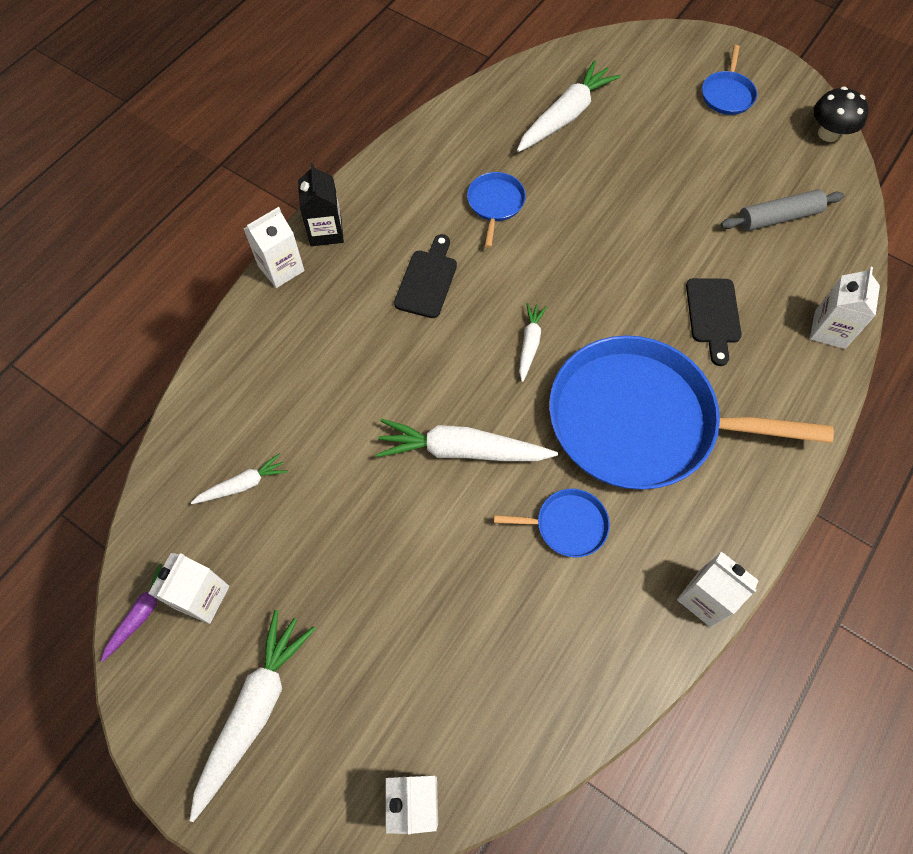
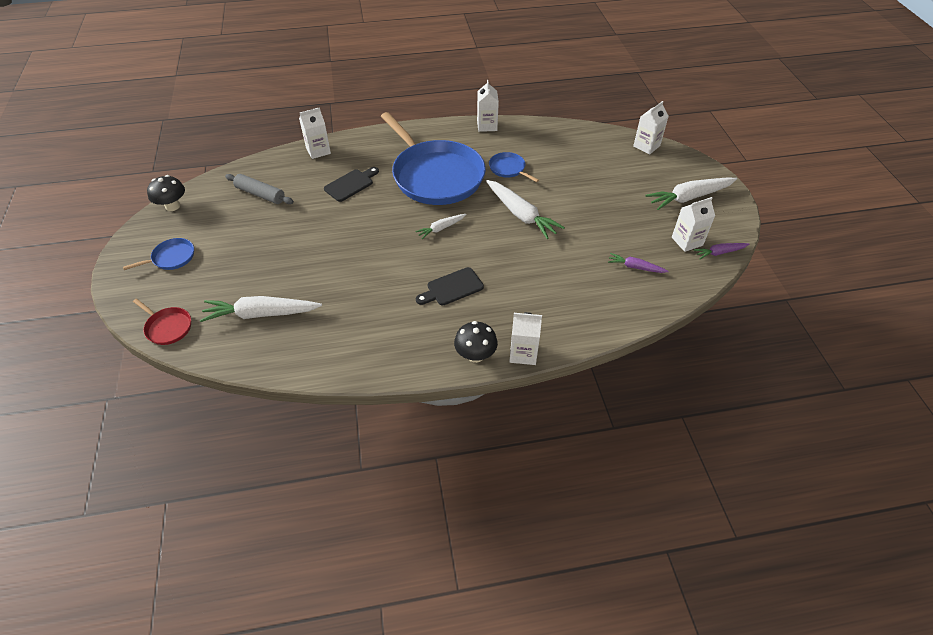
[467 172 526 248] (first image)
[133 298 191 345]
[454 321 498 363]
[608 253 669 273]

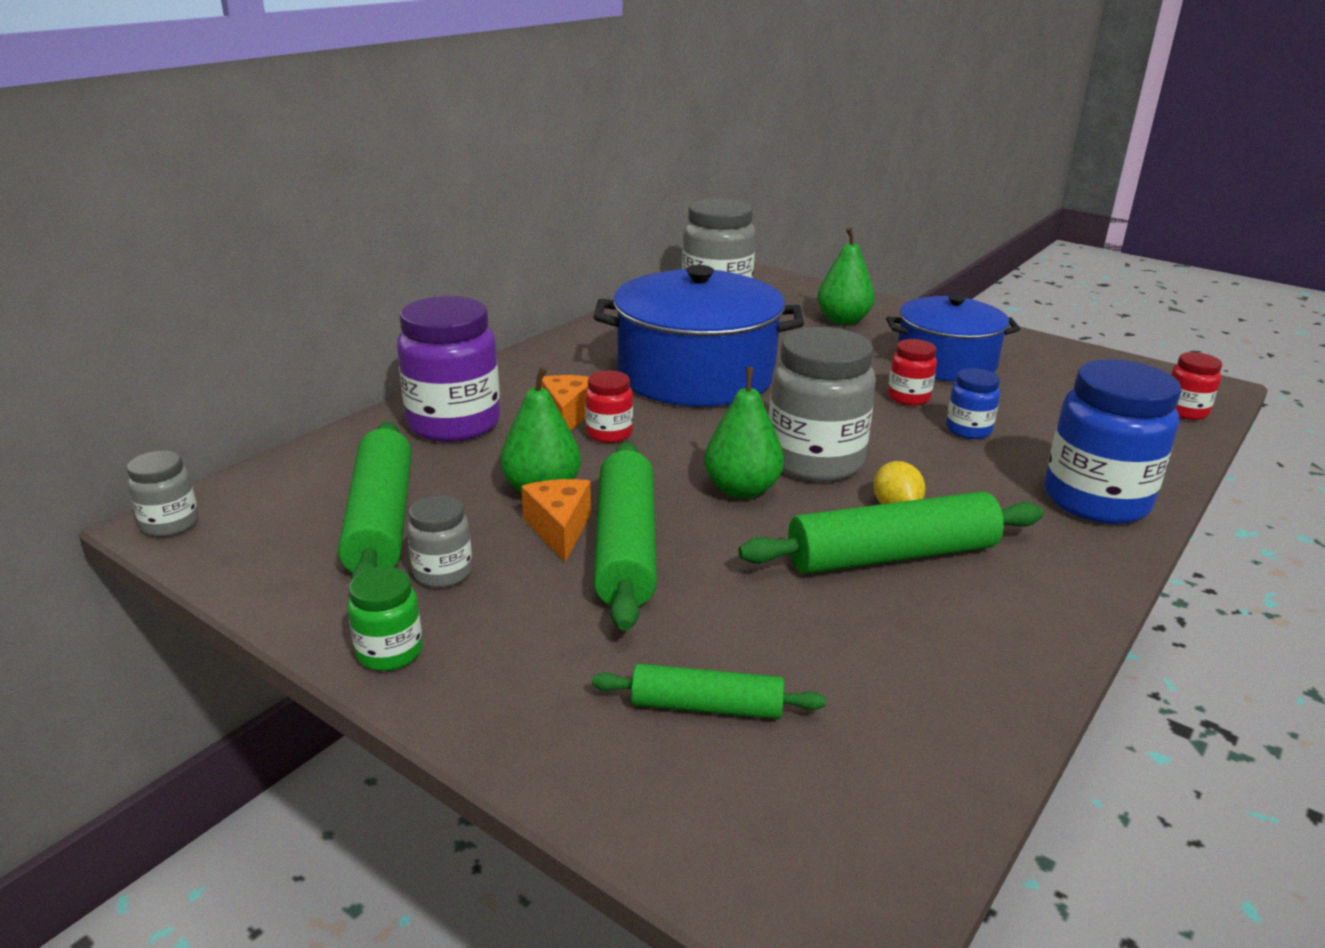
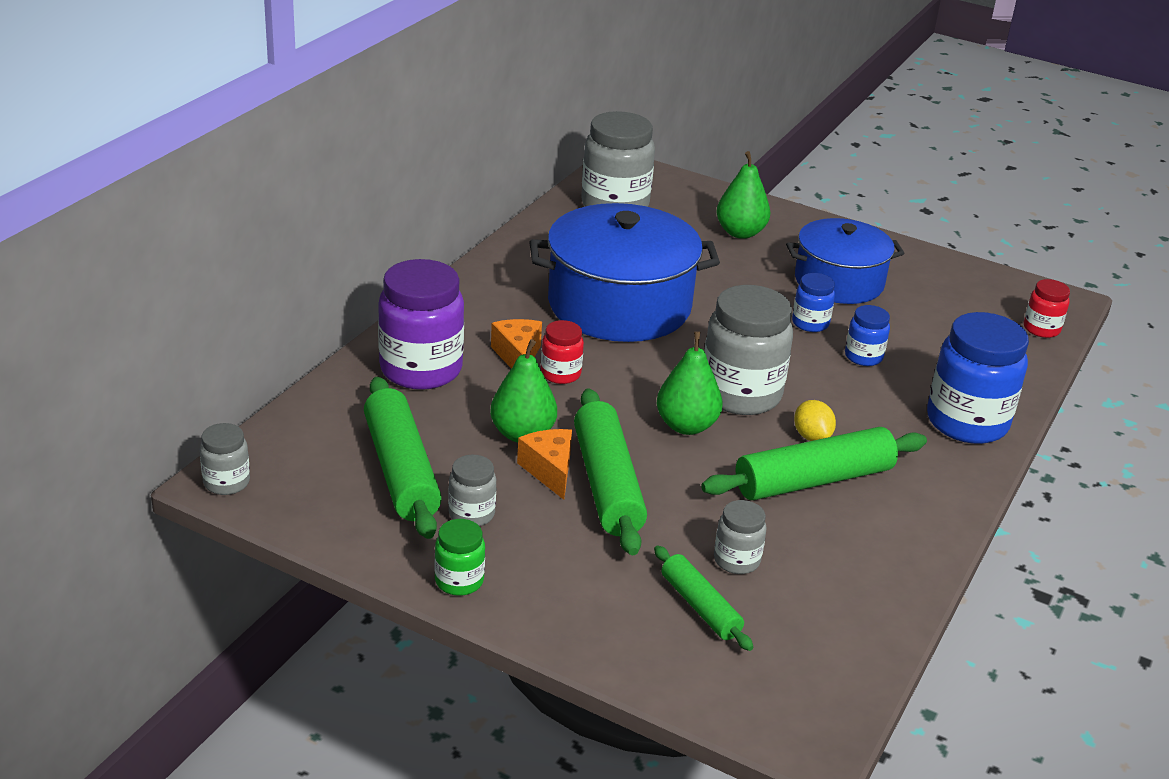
[714 500 766 574]
[792 273 835 332]
[654 546 753 651]

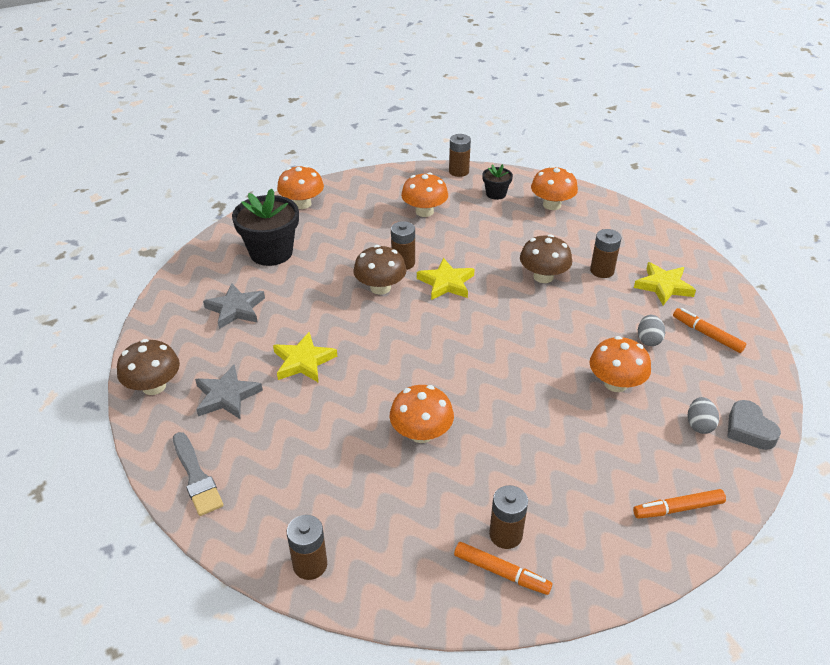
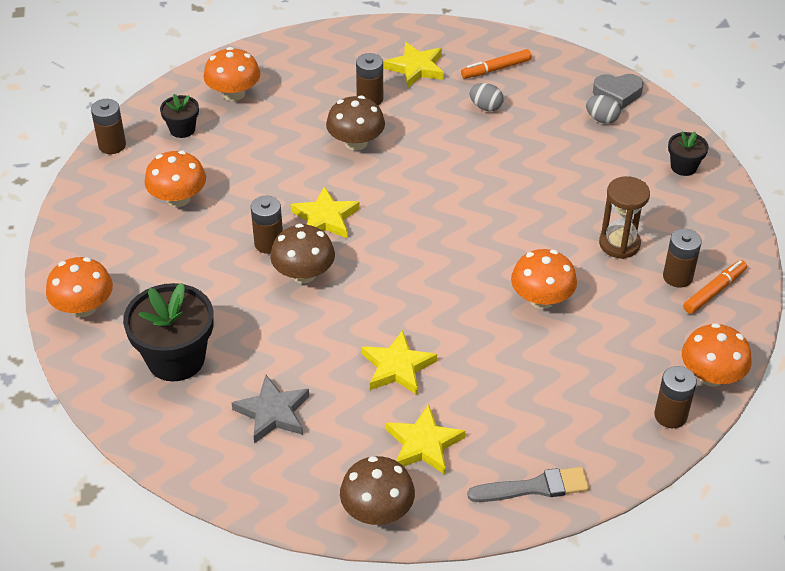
[599 176 650 259]
[682 323 752 386]
[668 132 709 176]
[386 404 465 474]

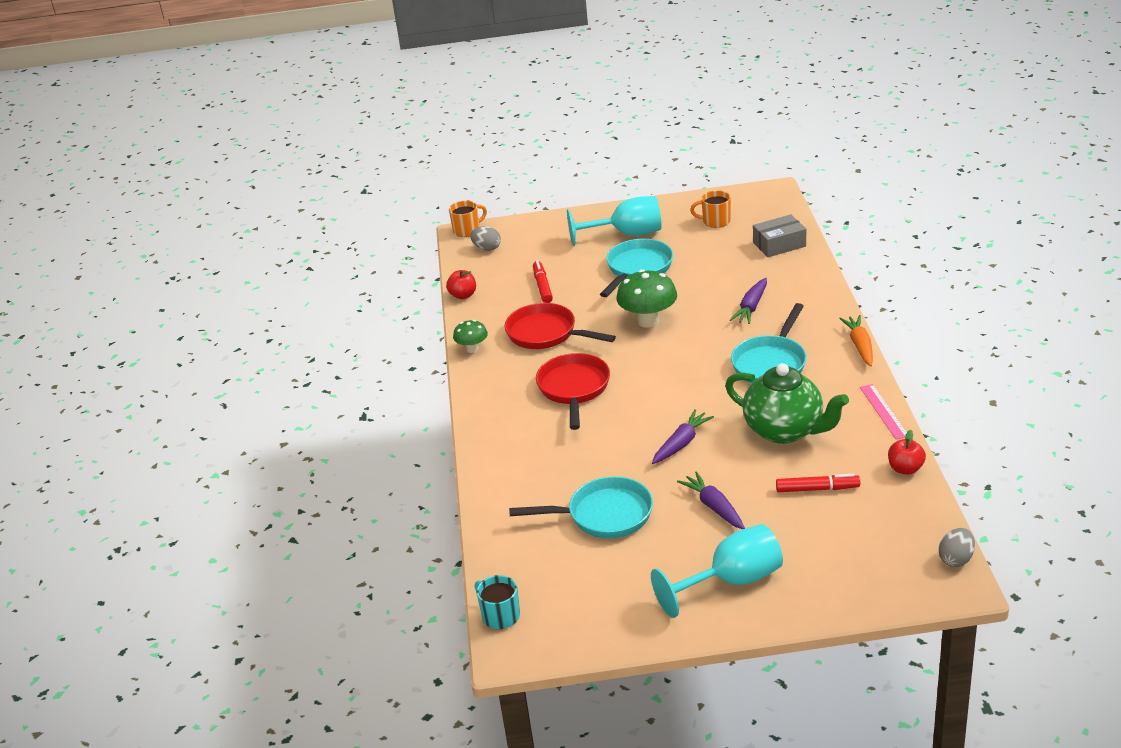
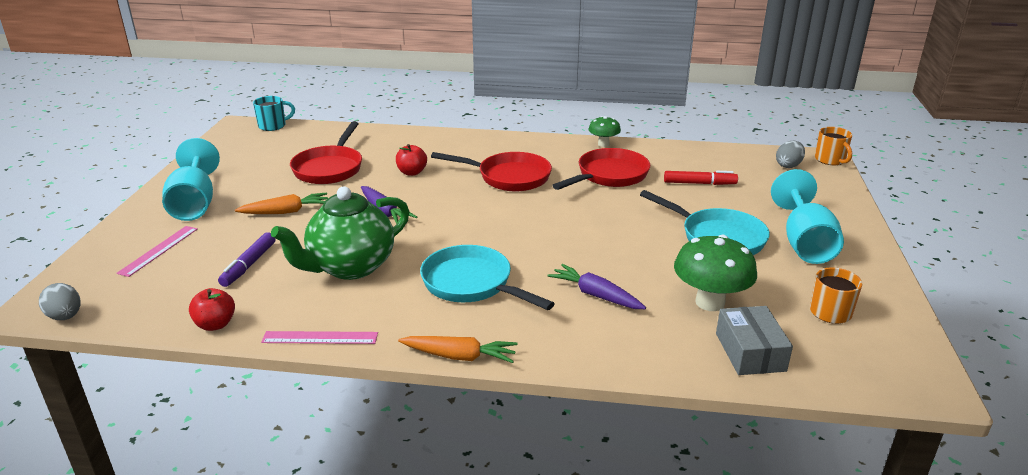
[117 226 198 277]
[396 144 427 176]
[674 235 757 311]
[290 121 362 184]
[235 193 328 214]
[218 232 275 287]

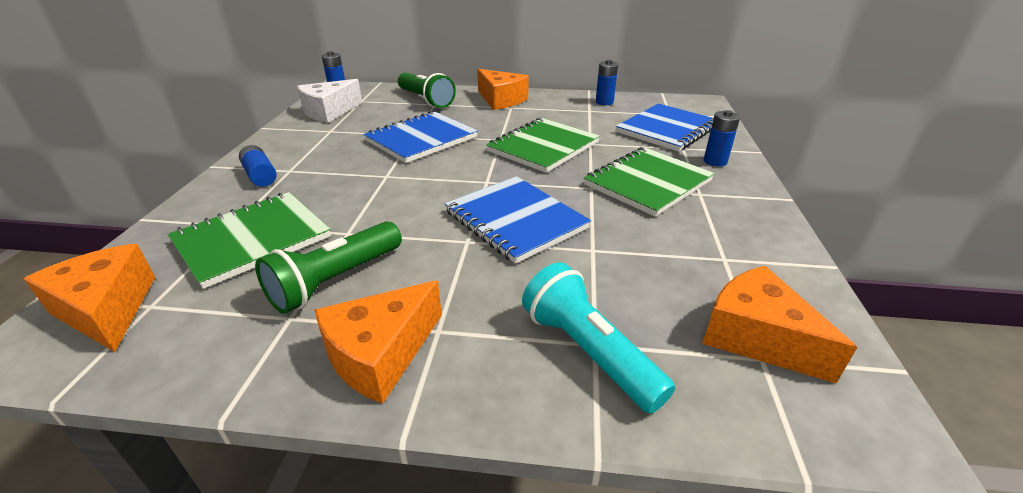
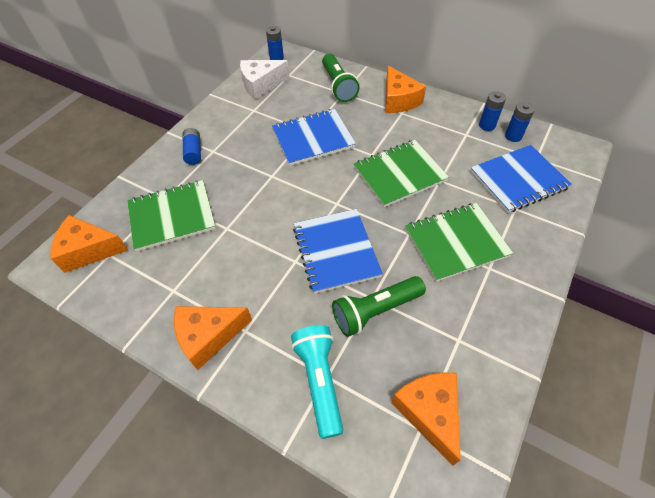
[332 276 426 337]
[505 102 535 142]
[51 215 128 273]

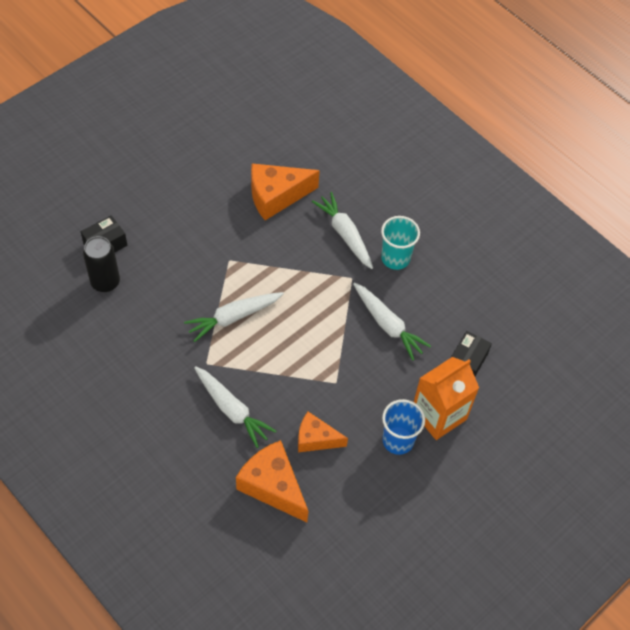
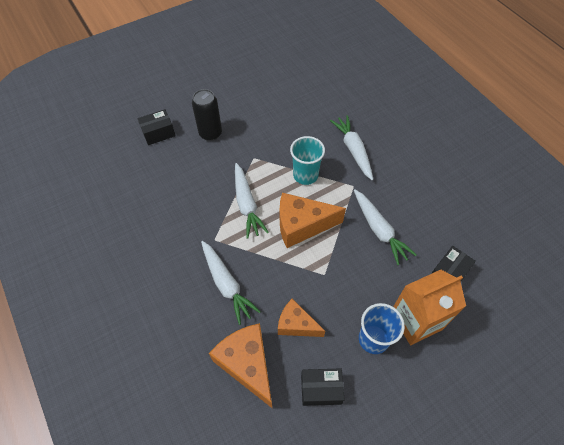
[301 368 345 406]
[192 89 222 141]
[280 193 346 248]
[290 136 325 185]
[235 163 269 239]

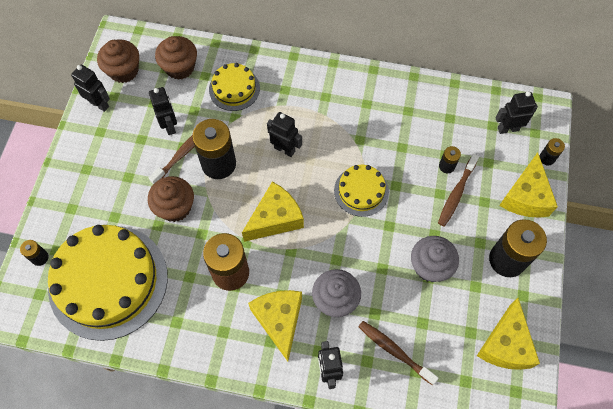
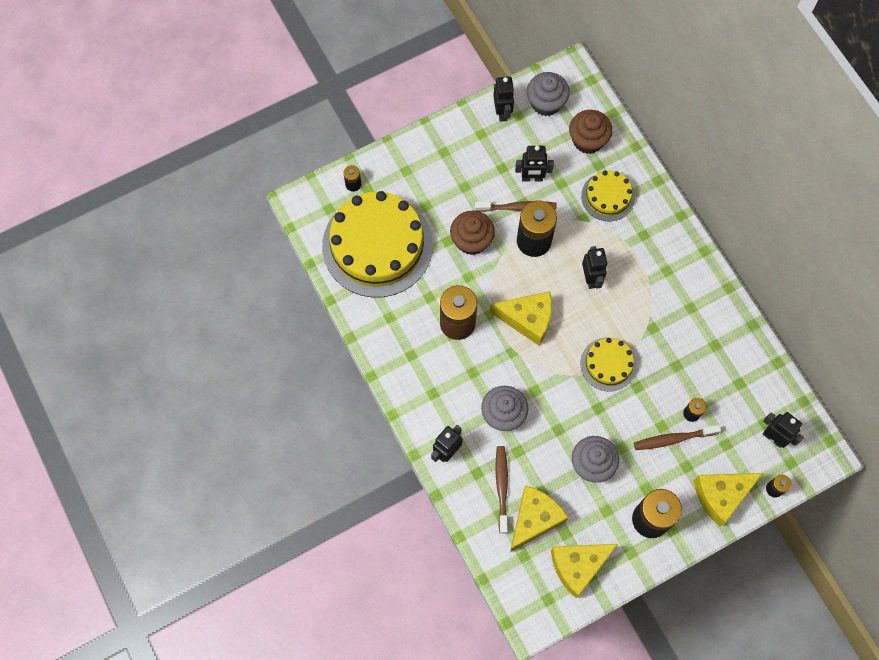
[510 485 569 552]
[527 72 570 116]
[515 146 554 182]

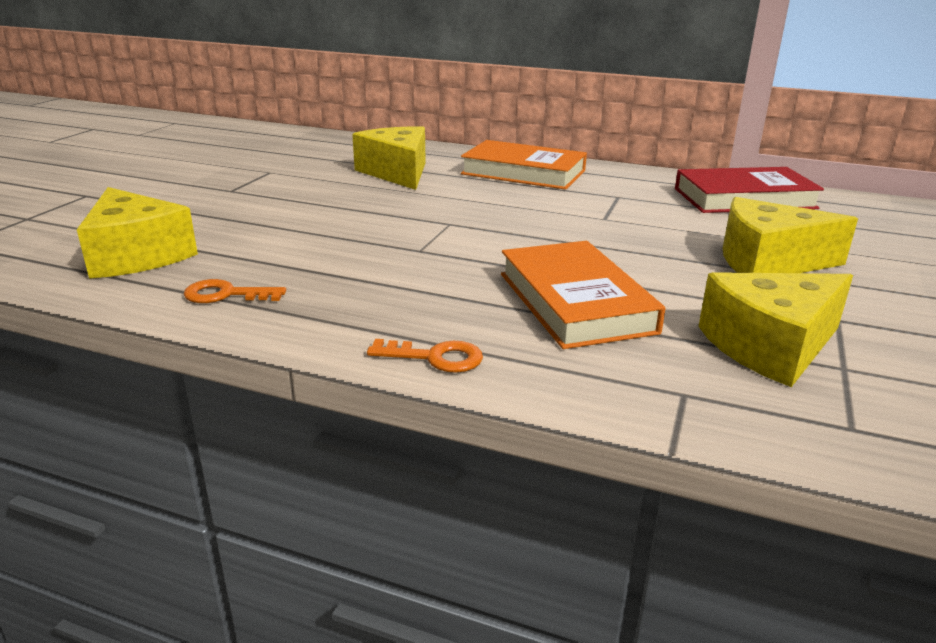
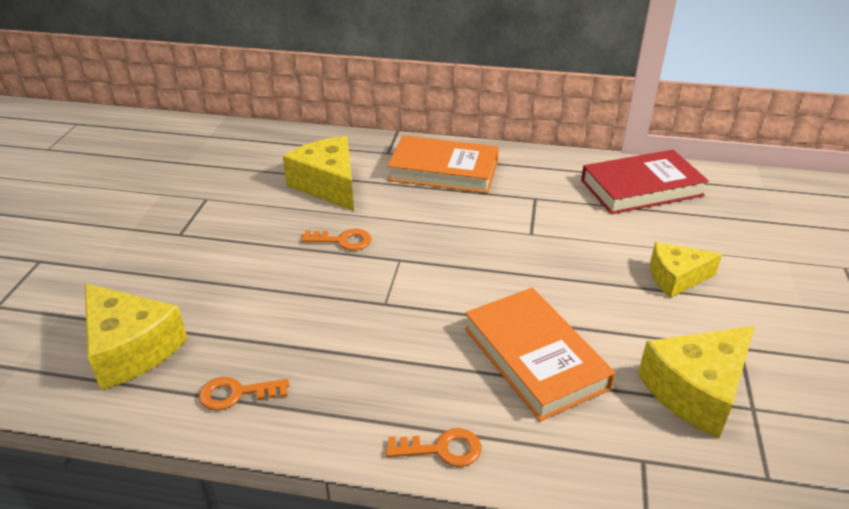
[301 229 371 250]
[650 242 722 298]

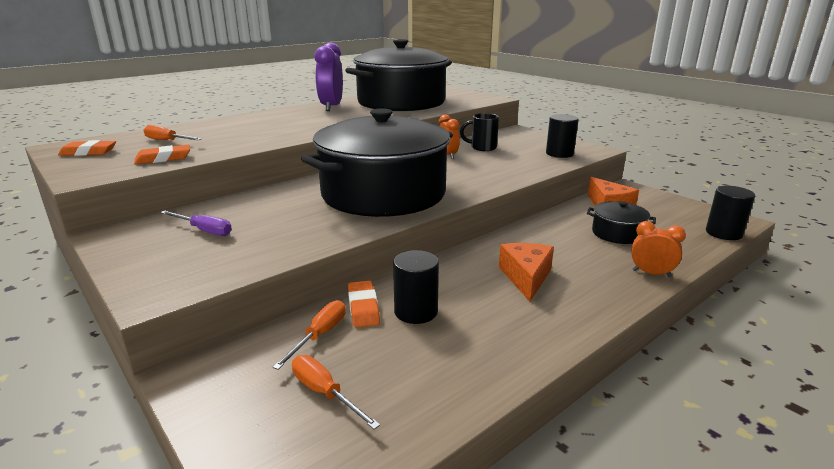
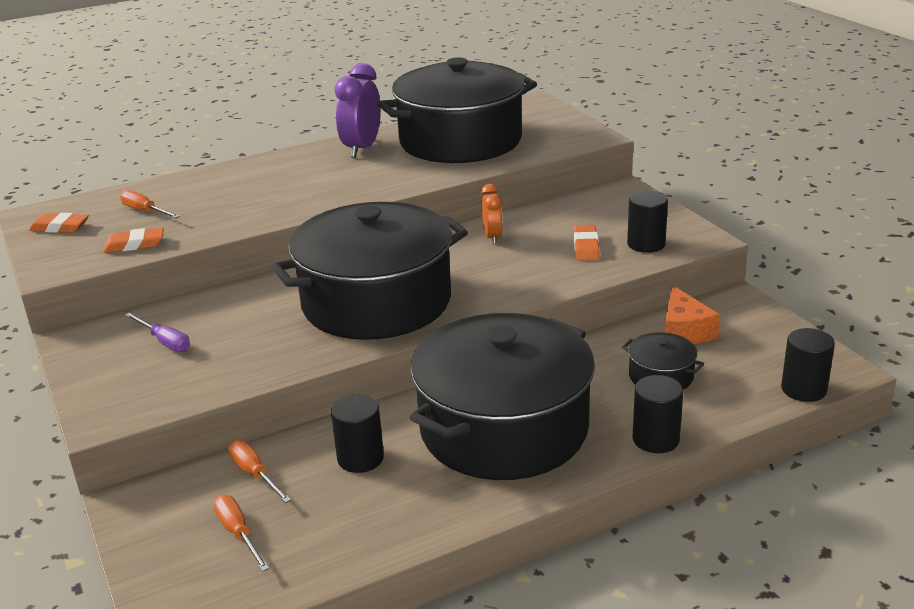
[460 113 499 151] (first image)
[574 225 600 260]
[410 313 595 480]
[633 375 684 453]
[228 440 291 503]

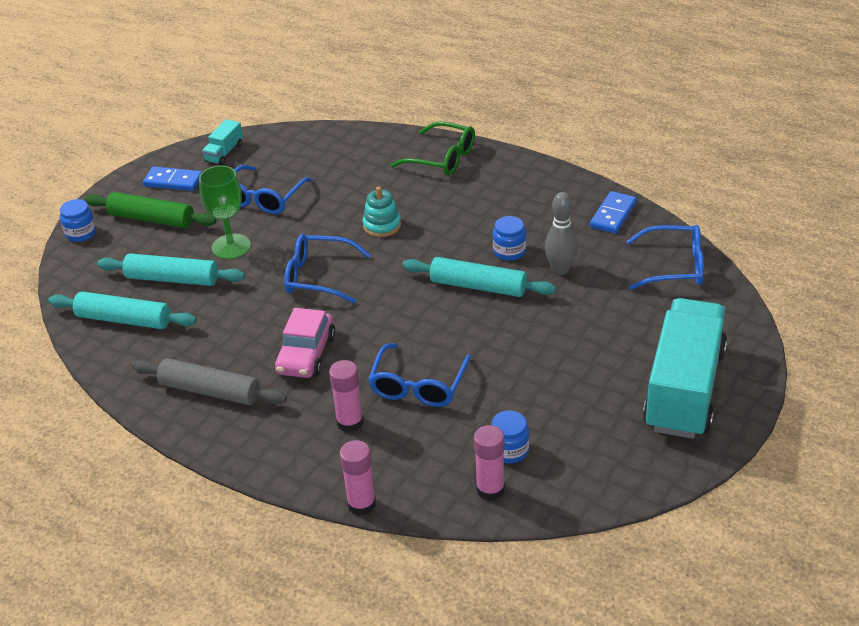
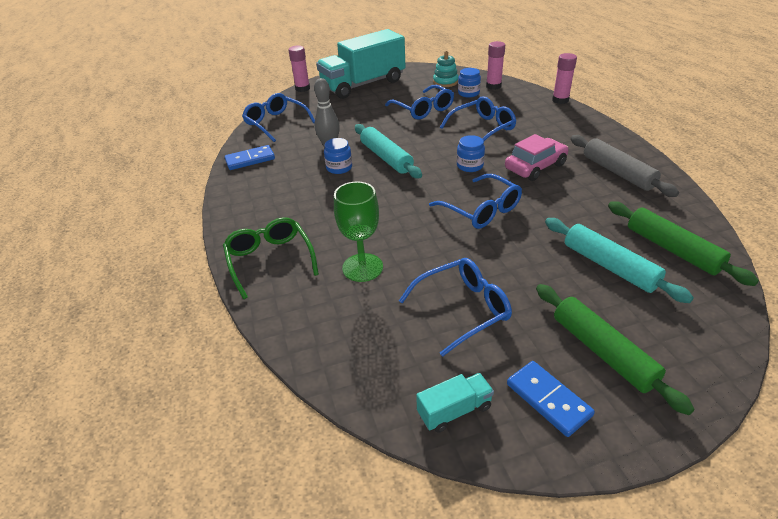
[385 85 454 120]
[457 135 485 172]
[334 182 383 282]
[289 45 310 92]
[433 51 458 87]
[608 201 759 286]

